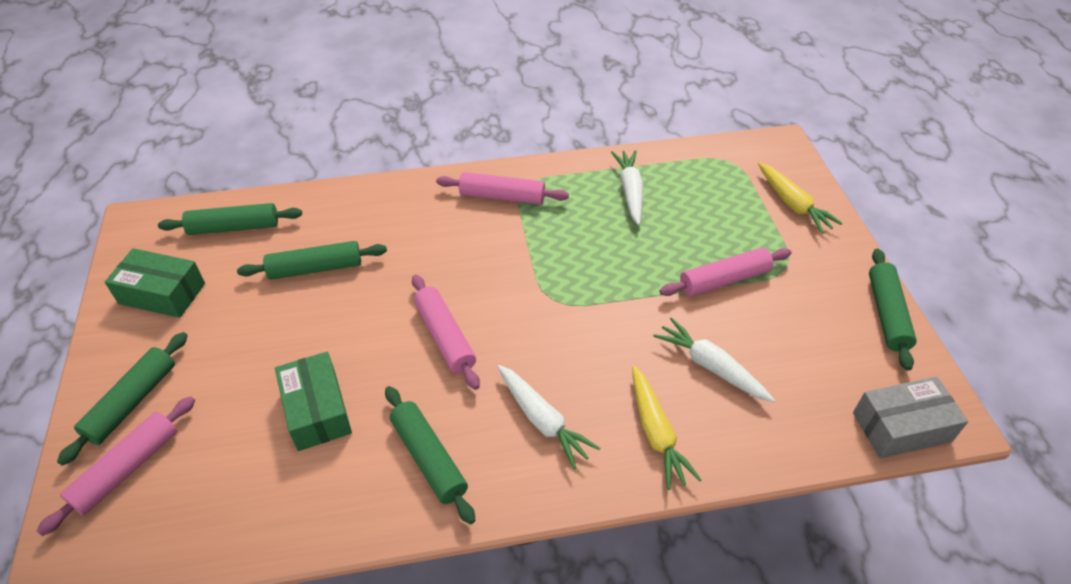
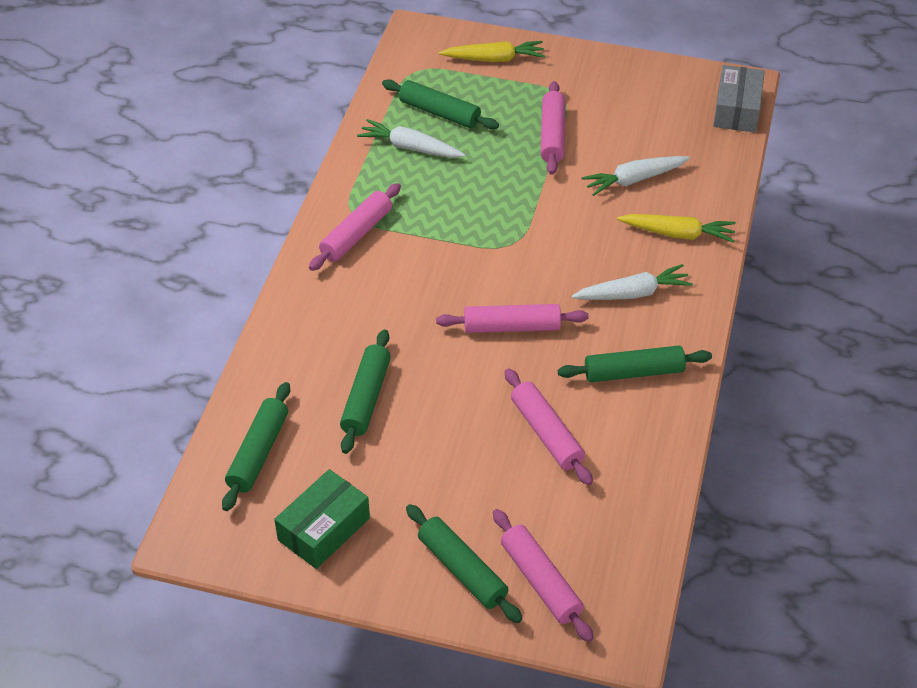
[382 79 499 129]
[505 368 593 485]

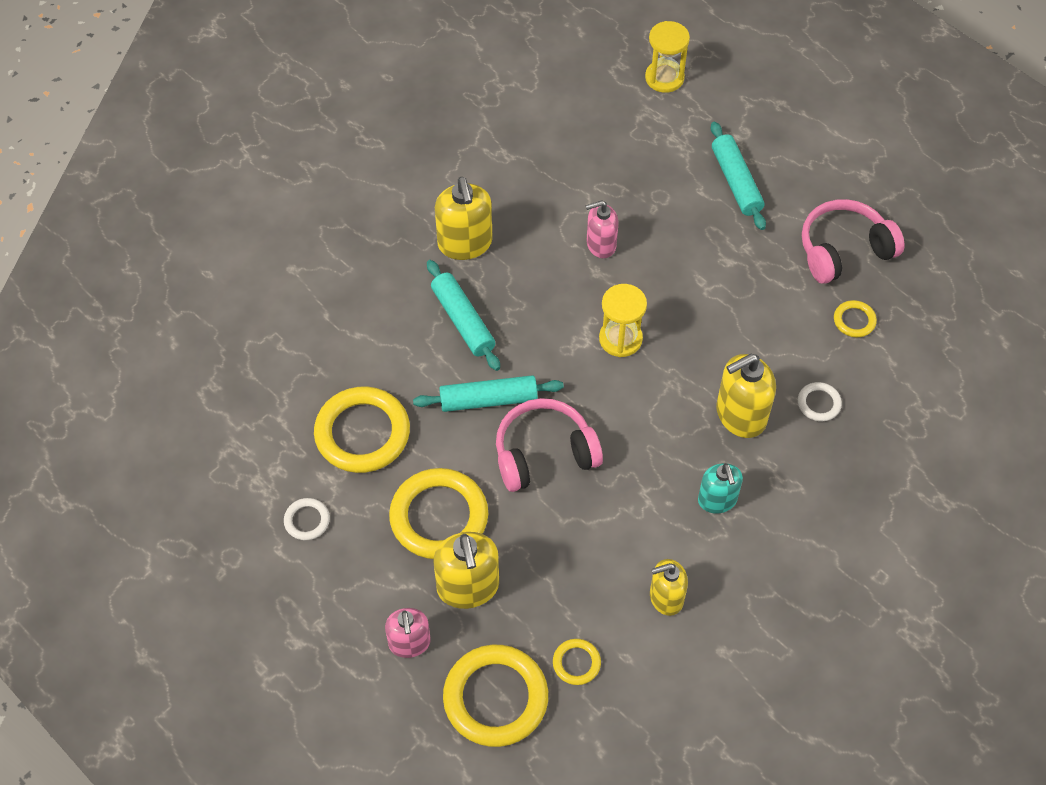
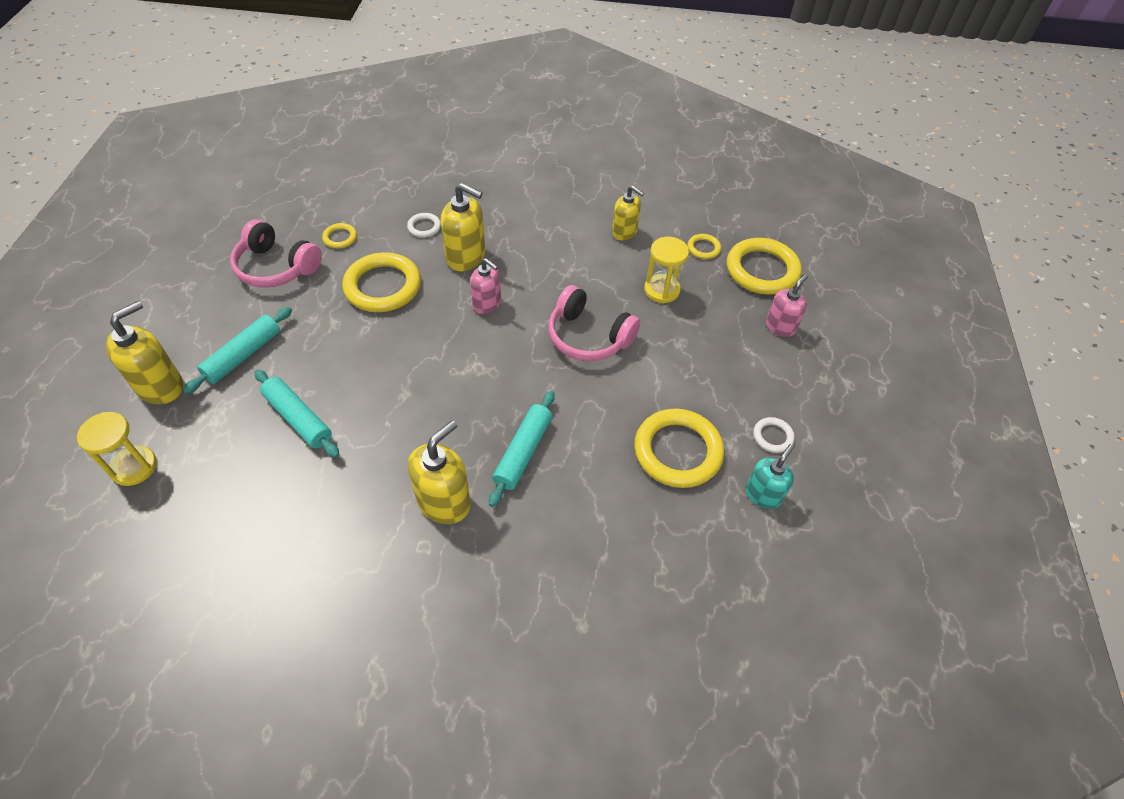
[342 252 421 312]
[254 370 340 458]
[105 301 183 405]
[470 258 501 314]
[644 237 689 303]
[746 444 794 509]

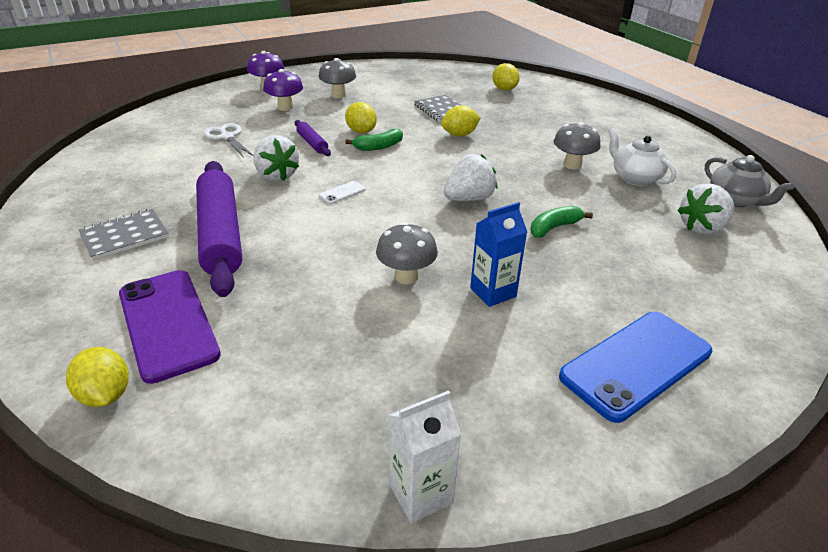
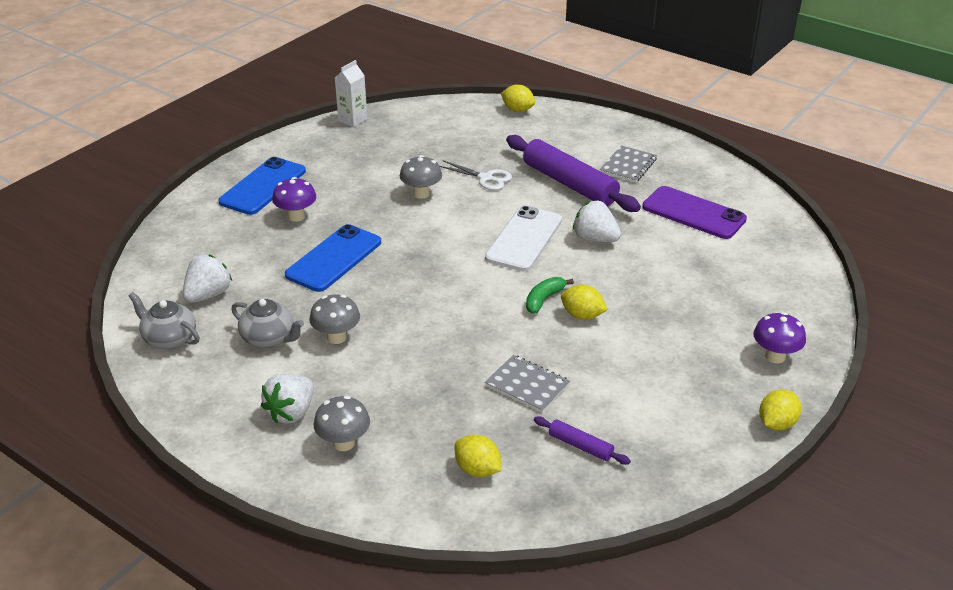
[470 202 527 307] (first image)
[642 186 747 239]
[440 160 512 190]
[272 177 316 222]
[534 416 631 465]
[314 396 370 451]
[759 389 802 431]
[261 374 314 424]
[285 224 381 292]
[231 299 304 348]
[485 206 562 271]

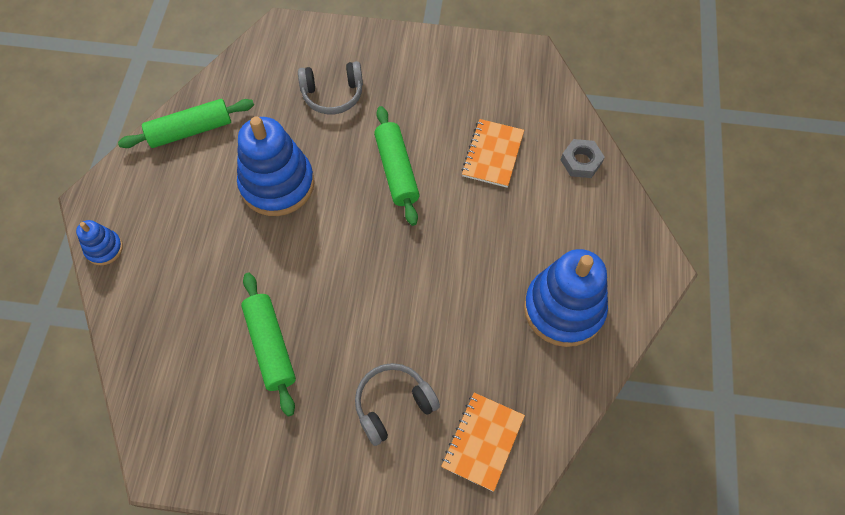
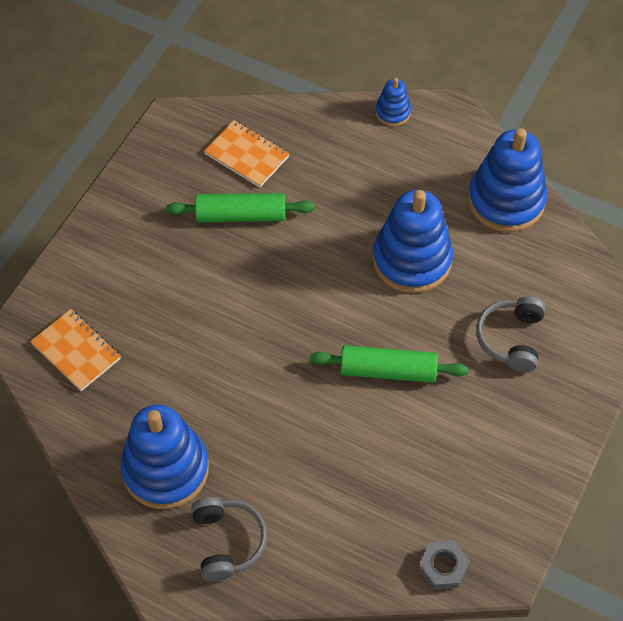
[191 497 267 582]
[204 120 289 188]
[418 541 470 590]
[468 128 547 232]

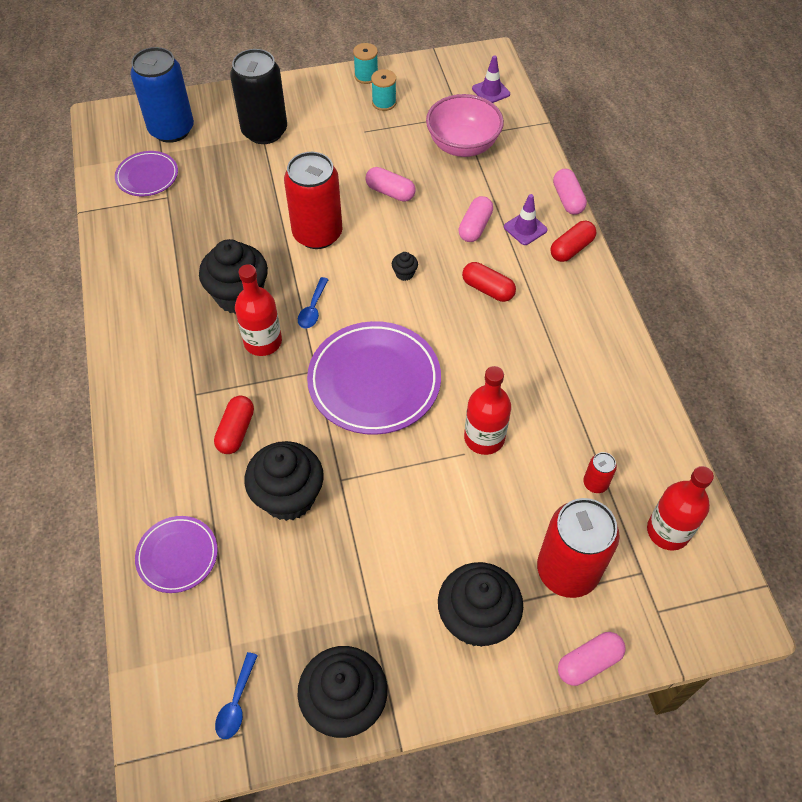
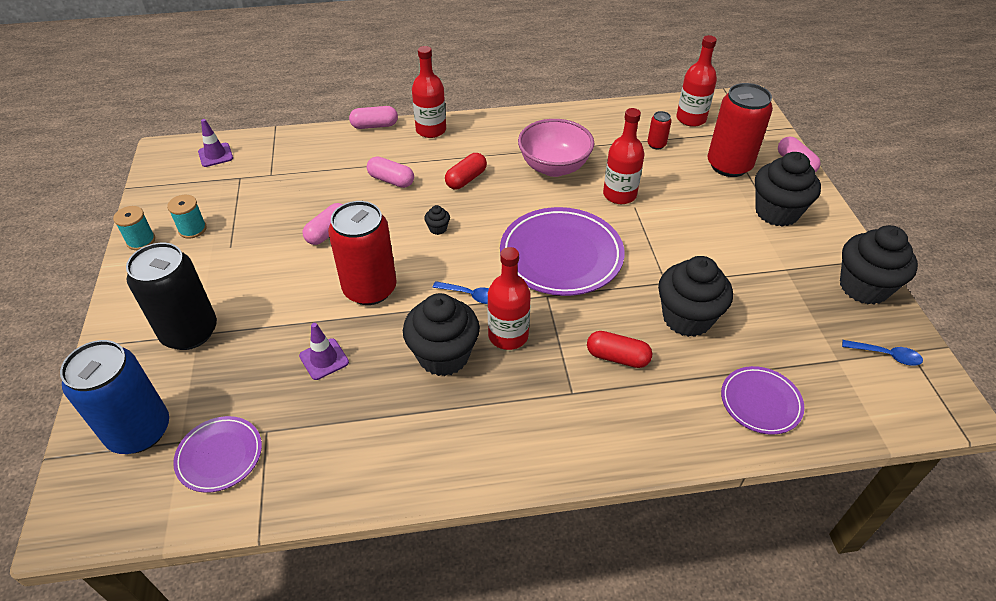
[518 119 594 177]
[299 323 349 380]
[412 46 446 138]

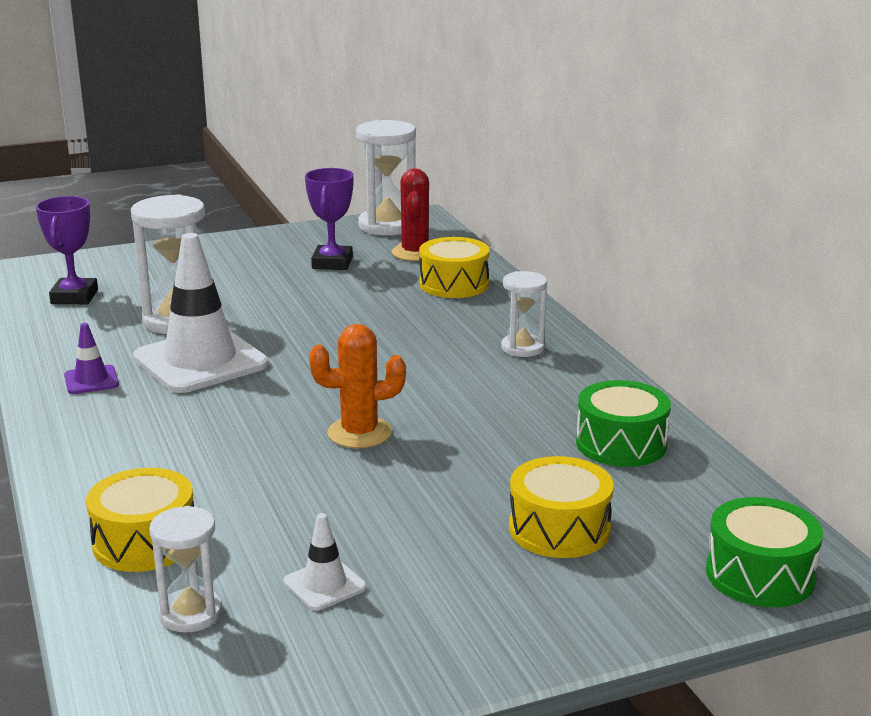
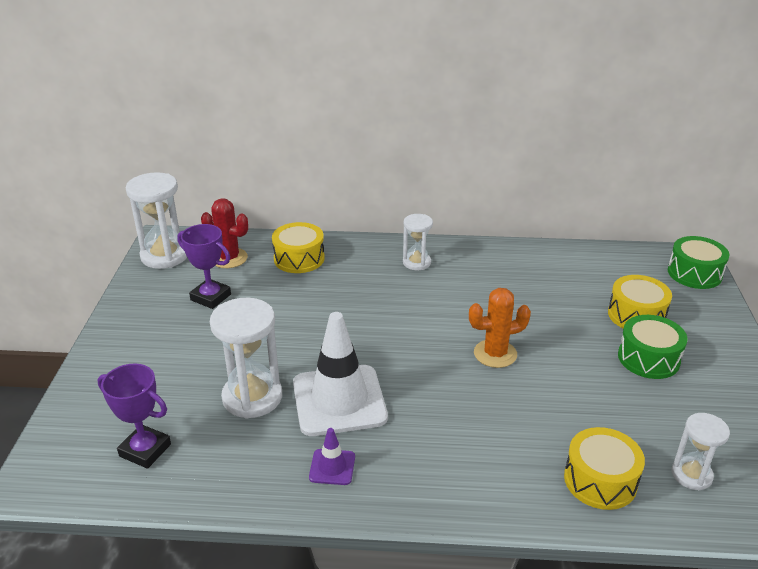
[283 513 366 611] (first image)
[618 315 687 379]
[469 288 531 368]

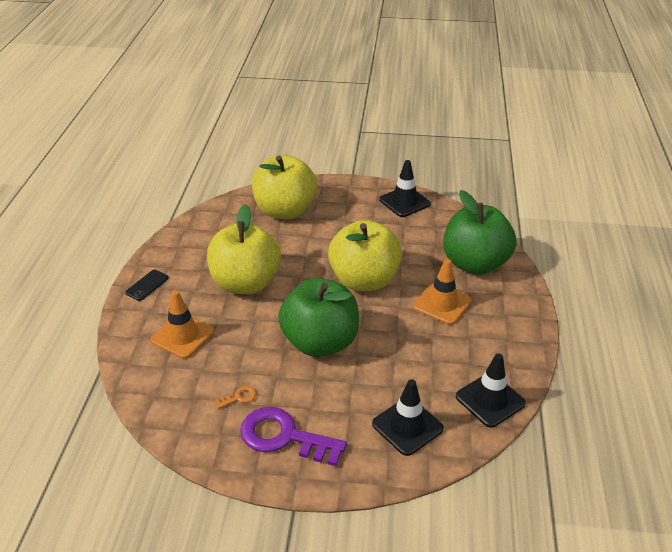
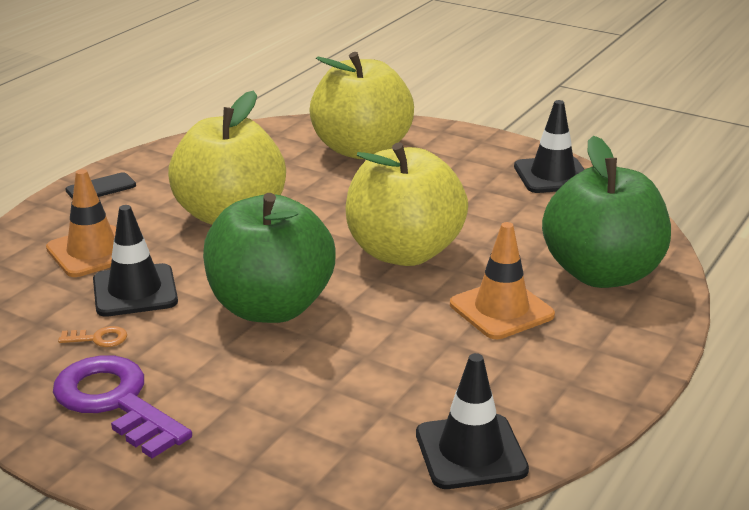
[93 205 178 317]

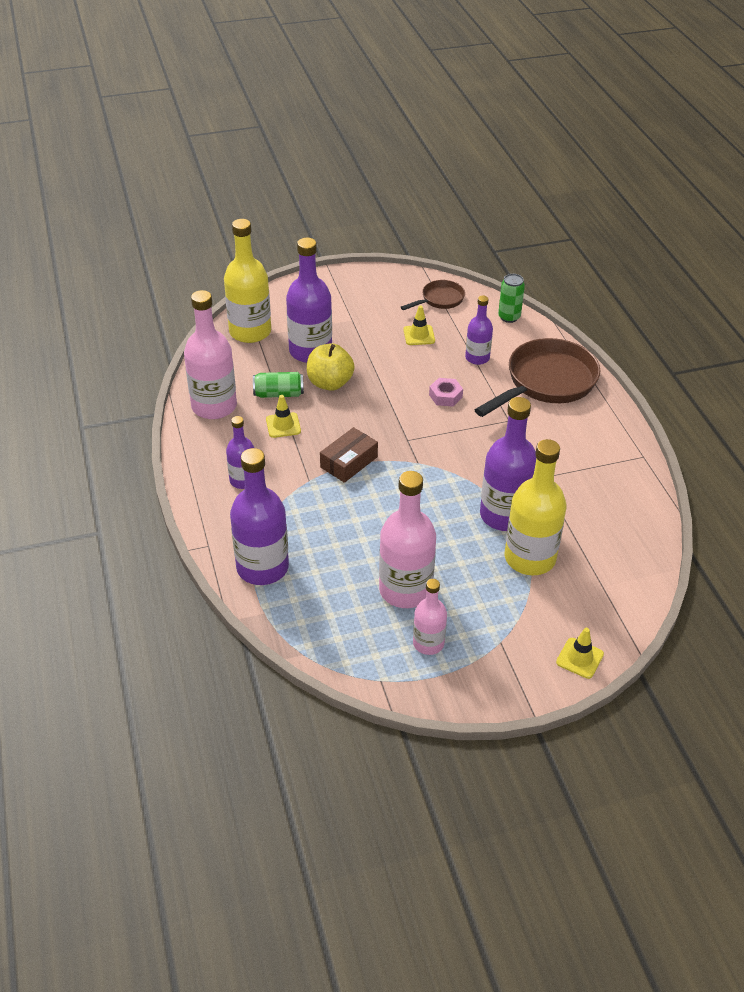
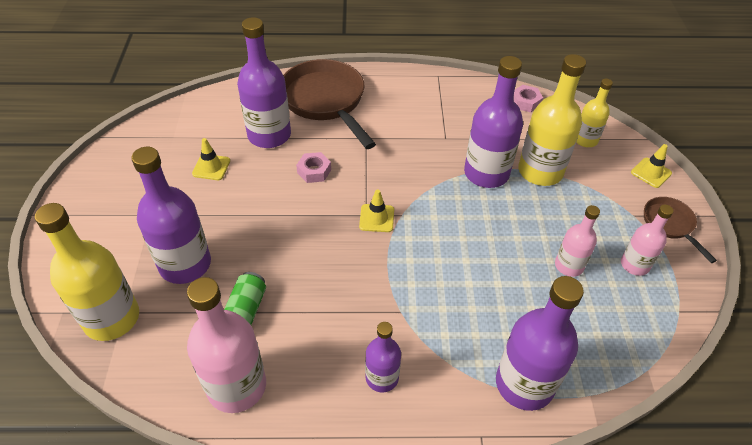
[307 343 355 391] (first image)
[320 427 378 483] (first image)
[498 274 525 323] (first image)
[513 85 543 112]
[576 79 613 147]
[359 190 394 232]
[644 197 717 263]
[555 205 600 277]
[237 17 291 148]

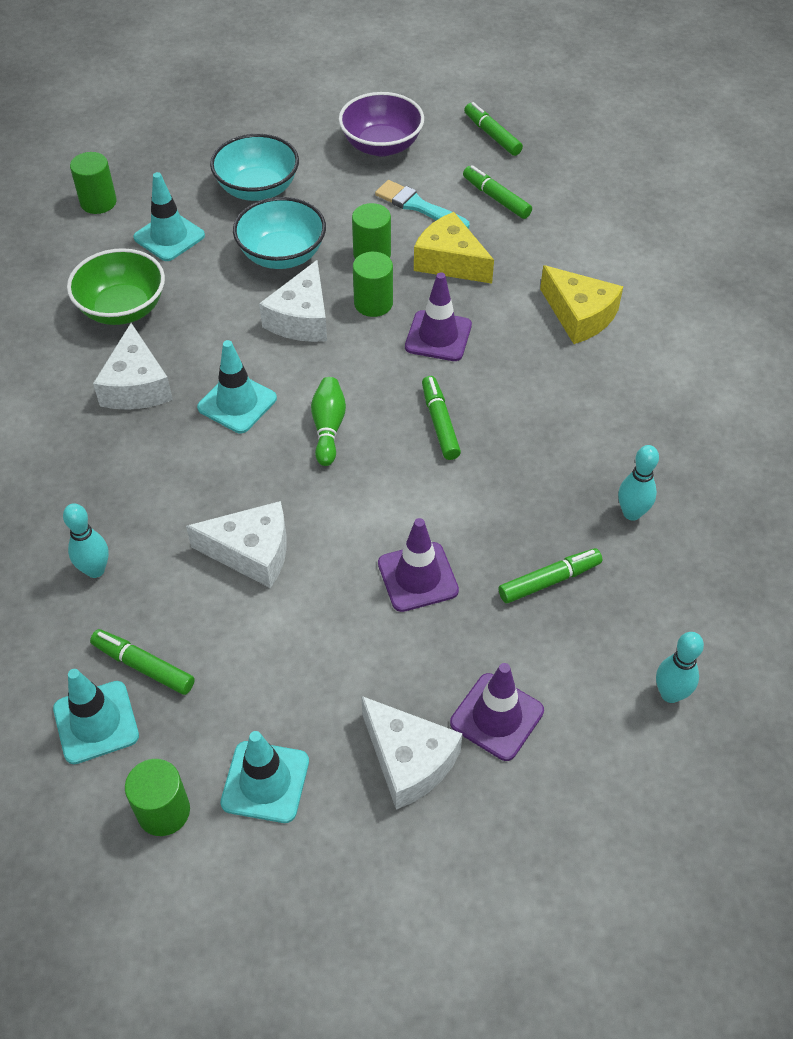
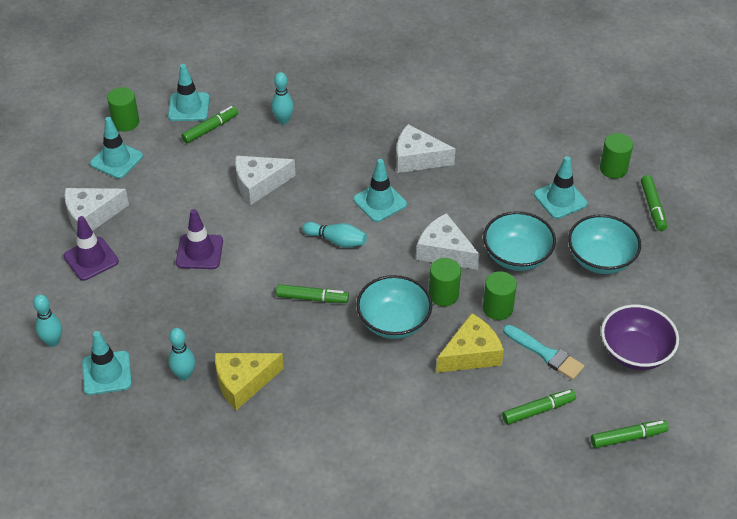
[67 248 165 325] (first image)
[82 331 132 395]
[641 175 667 231]
[215 353 284 410]
[356 275 432 339]
[302 222 367 248]
[235 156 296 205]
[503 325 584 380]

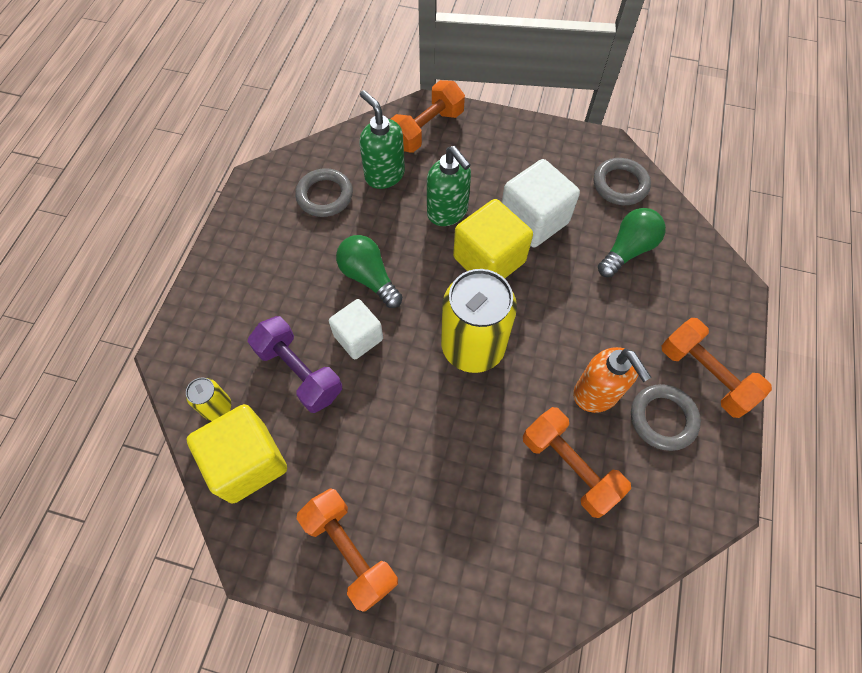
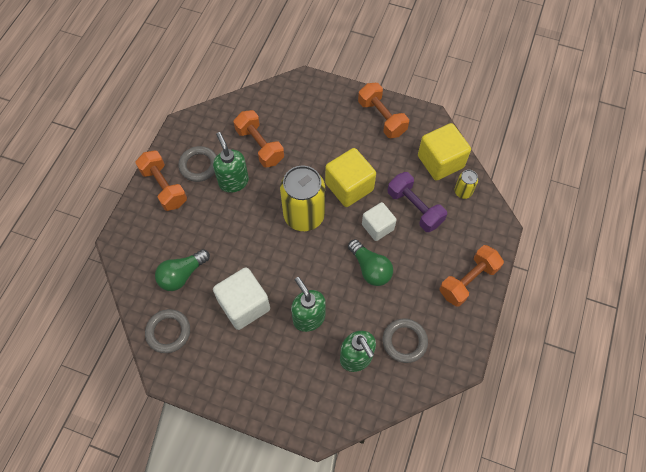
[440 245 504 307]
[325 148 376 207]
[213 132 249 193]

